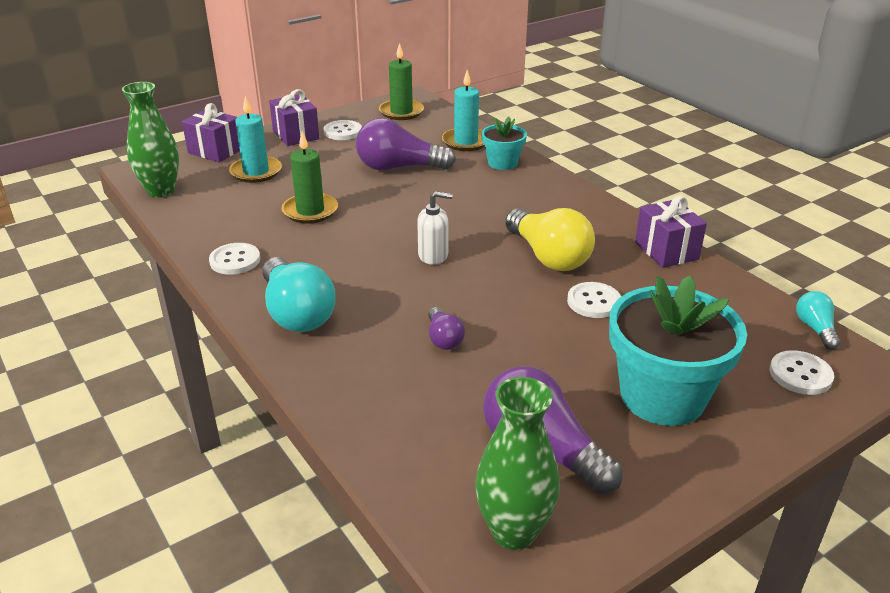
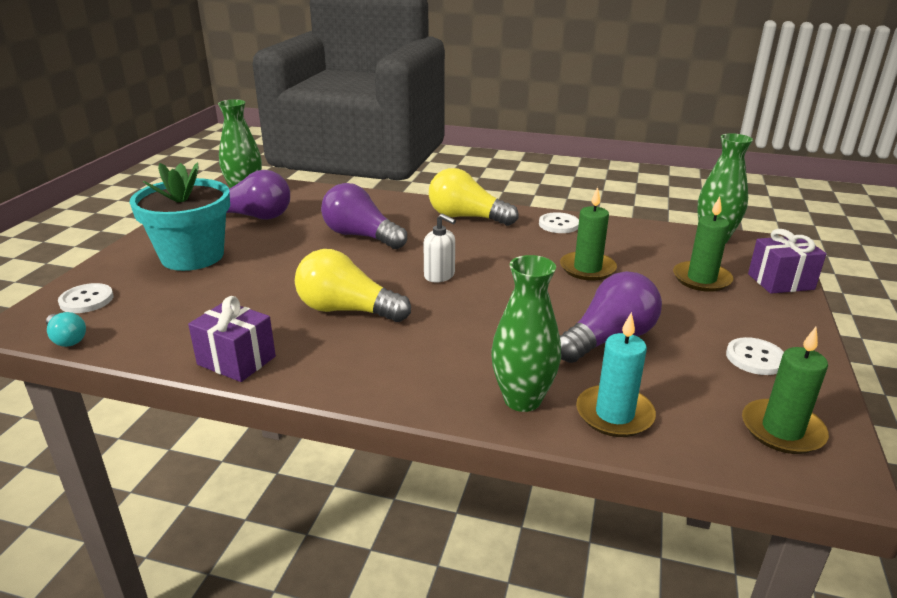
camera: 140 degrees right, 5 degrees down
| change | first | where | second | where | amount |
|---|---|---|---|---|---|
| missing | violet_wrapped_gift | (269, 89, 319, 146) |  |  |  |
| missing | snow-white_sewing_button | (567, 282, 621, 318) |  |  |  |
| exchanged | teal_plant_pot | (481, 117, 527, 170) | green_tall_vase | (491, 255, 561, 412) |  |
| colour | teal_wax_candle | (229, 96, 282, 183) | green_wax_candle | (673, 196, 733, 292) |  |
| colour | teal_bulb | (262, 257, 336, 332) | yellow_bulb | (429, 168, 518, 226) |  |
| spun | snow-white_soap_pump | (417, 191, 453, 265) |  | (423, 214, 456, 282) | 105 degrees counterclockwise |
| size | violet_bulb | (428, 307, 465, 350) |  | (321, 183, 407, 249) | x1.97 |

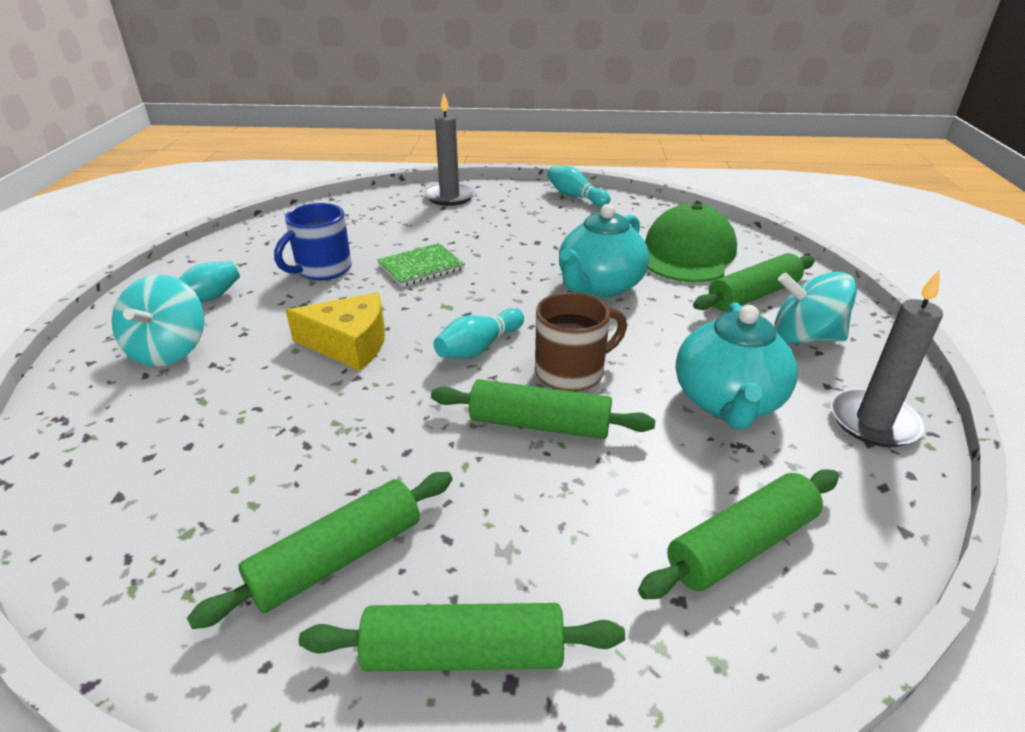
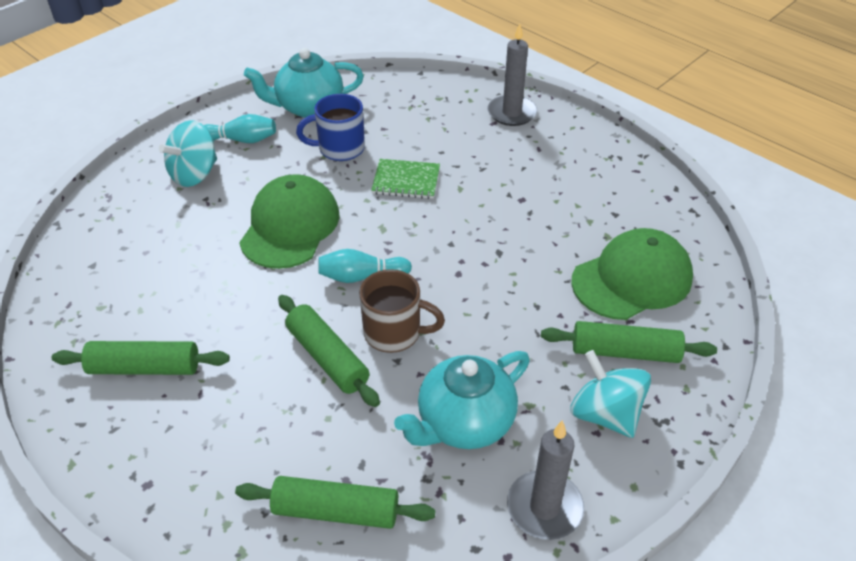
camera: 40 degrees right, 10 degrees up
| change | first | where | second | where | amount |
|---|---|---|---|---|---|
| missing | green_dough_roller | (299, 603, 625, 672) |  |  |  |
| missing | teal_bowling_pin | (547, 166, 610, 207) |  |  |  |
| relocated | teal_teapot | (559, 204, 649, 298) |  | (244, 48, 364, 118) |  |
| exchanged | yellow_piece_of_cheese | (286, 292, 385, 371) | green_peaked_cap | (239, 174, 340, 269) |  |

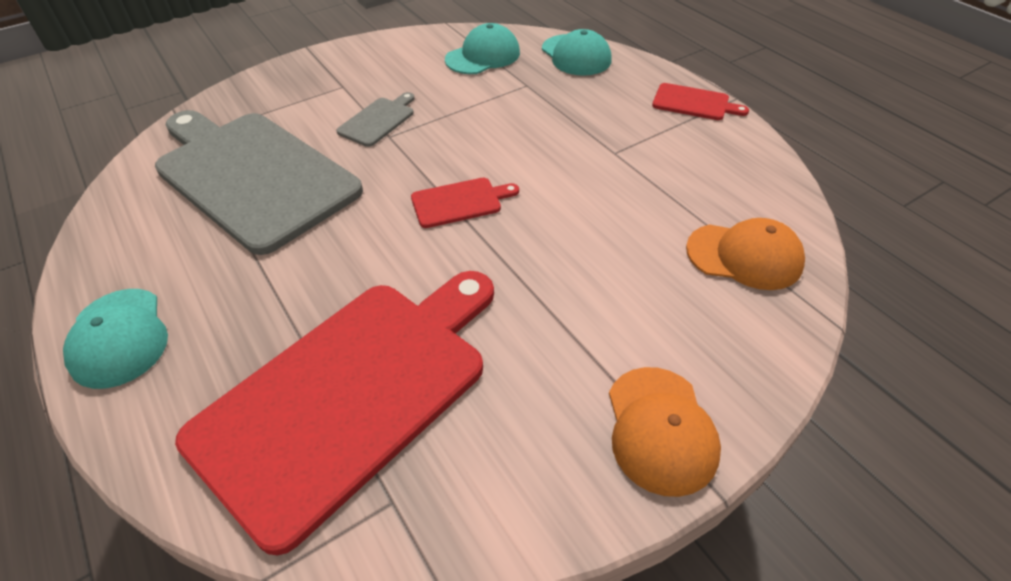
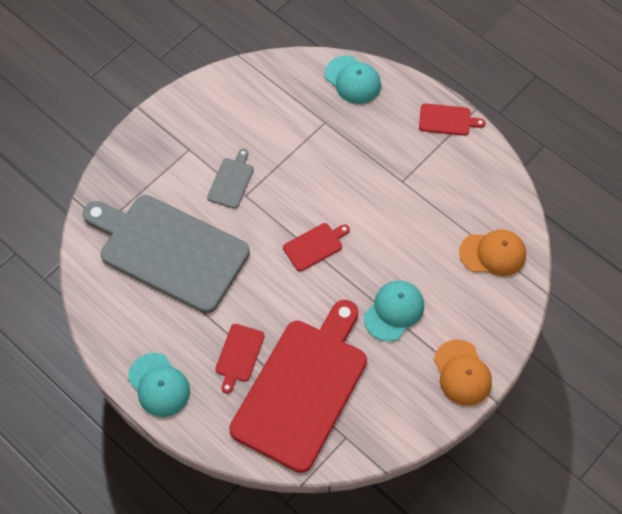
camera: 15 degrees left, 15 degrees up
| change | first | where | second | where | amount |
|---|---|---|---|---|---|
| appeared |  |  | red_bread_board | (215, 324, 265, 394) |  |
| relocated | teal_peaked_cap | (445, 23, 520, 74) |  | (364, 281, 424, 341) |  |

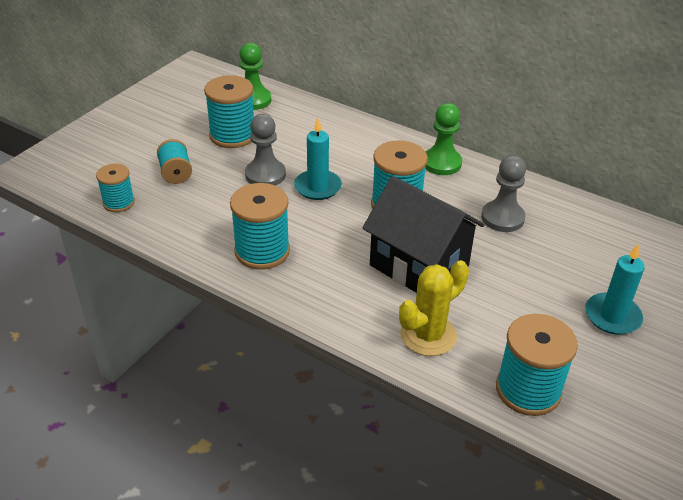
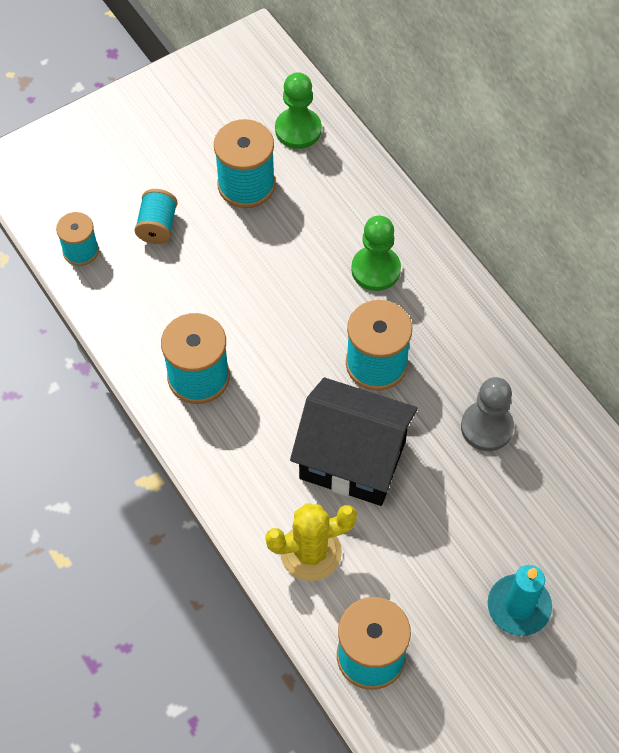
camera: 25 degrees right, 20 degrees up
| change | first | where | second | where | amount |
|---|---|---|---|---|---|
| missing | ash-grey_pawn | (245, 114, 286, 186) |  |  |  |
| missing | teal_wax_candle | (294, 118, 342, 200) |  |  |  |
| relocated | green_pawn | (425, 103, 462, 175) |  | (351, 216, 401, 291) |  |
| spun | black_house | (362, 176, 485, 293) |  | (290, 378, 418, 506) | 45 degrees counterclockwise |

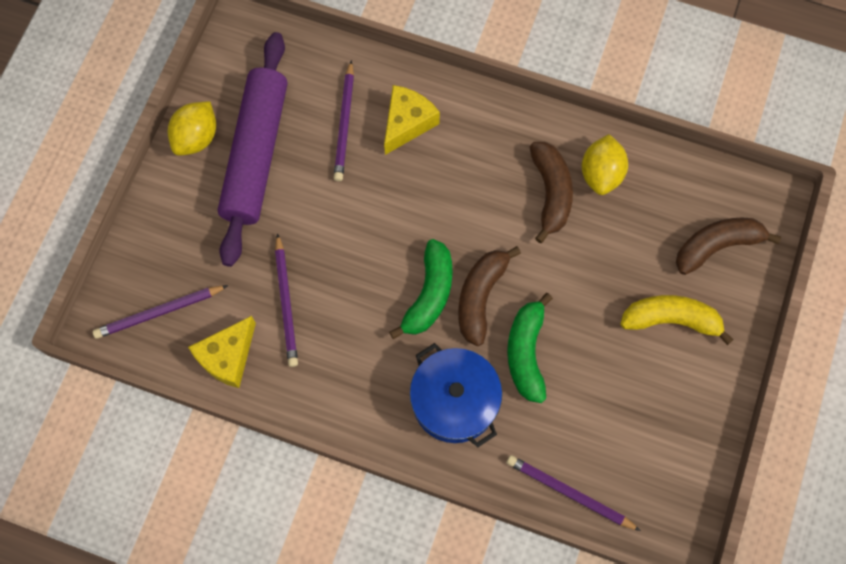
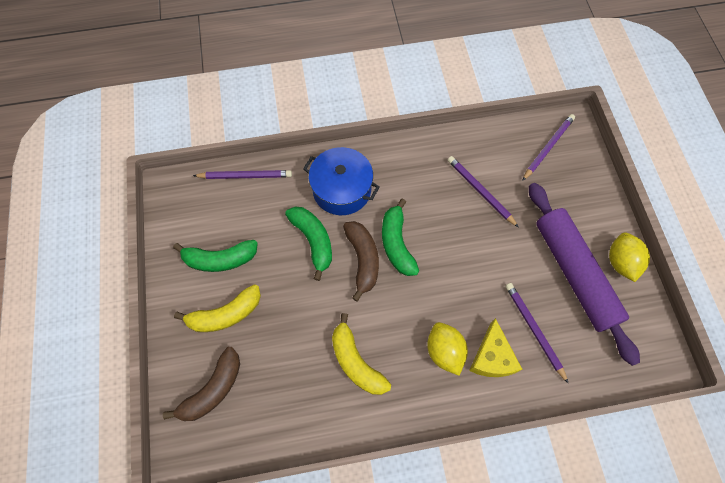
camera: 150 degrees right, 5 degrees down
| change | first | where | second | where | amount |
|---|---|---|---|---|---|
| missing | yellow_piece_of_cheese | (188, 316, 256, 388) |  |  |  |
| appeared |  |  | green_banana_fruit | (173, 240, 258, 272) |  |
| relocated | yellow_citrus_fruit | (582, 134, 628, 195) |  | (427, 322, 468, 376) |  |
| colour | dark_brown_banana_fruit | (530, 142, 573, 243) | yellow_banana_fruit | (332, 313, 391, 395) |  |

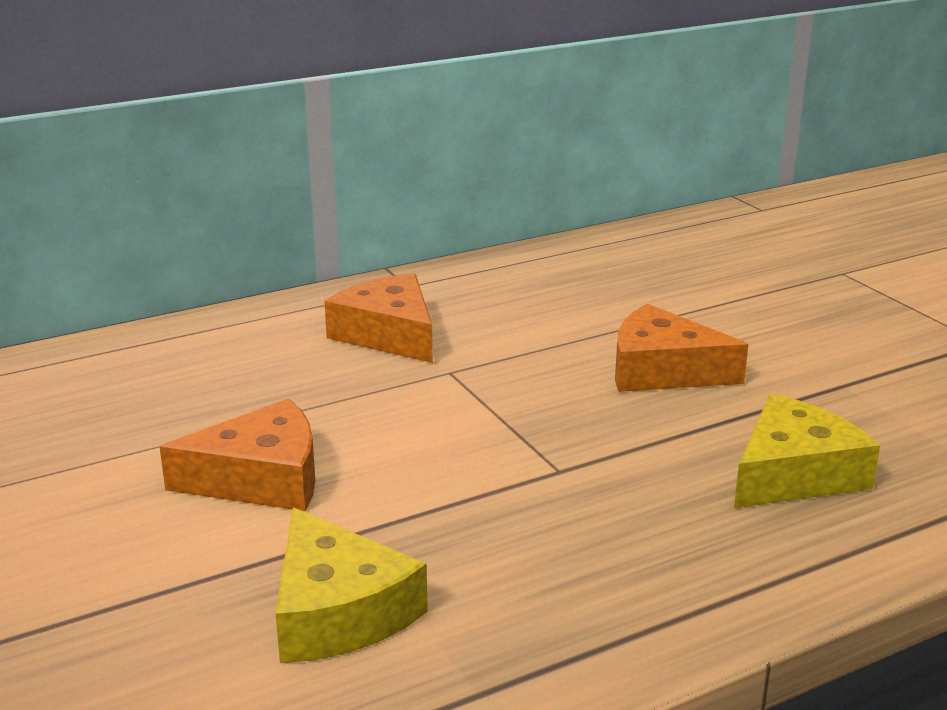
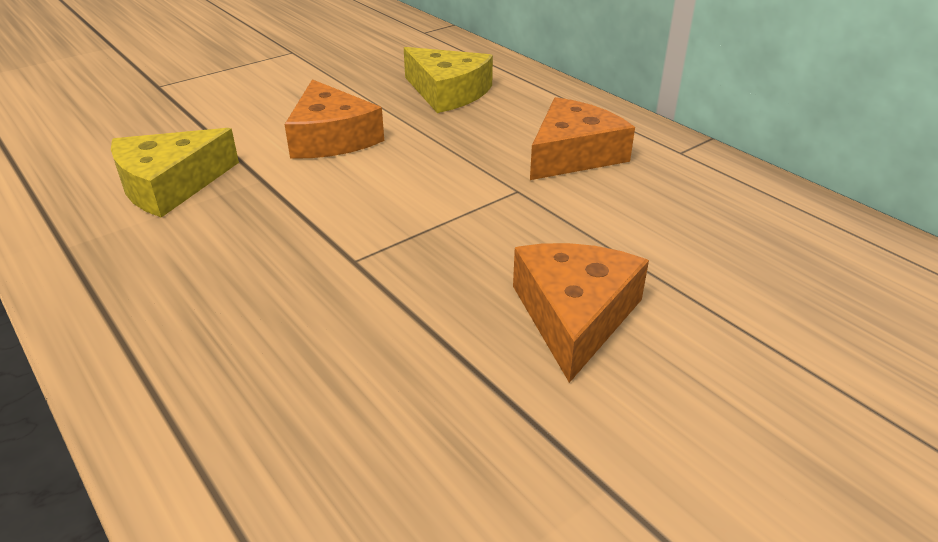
camera: 80 degrees right, 10 degrees up
| change | first | where | second | where | amount |
|---|---|---|---|---|---|
| relocated | yellow_piece_of_cheese | (734, 393, 880, 508) |  | (404, 47, 493, 113) |  |

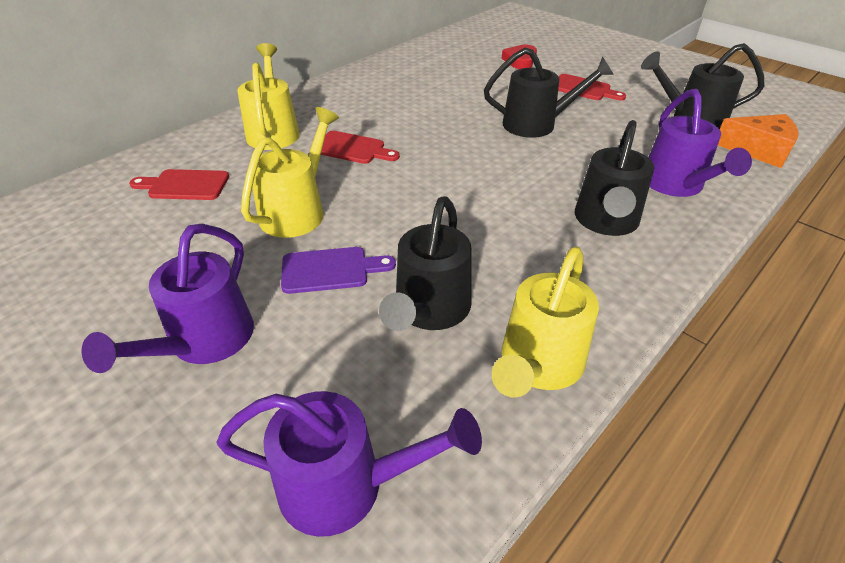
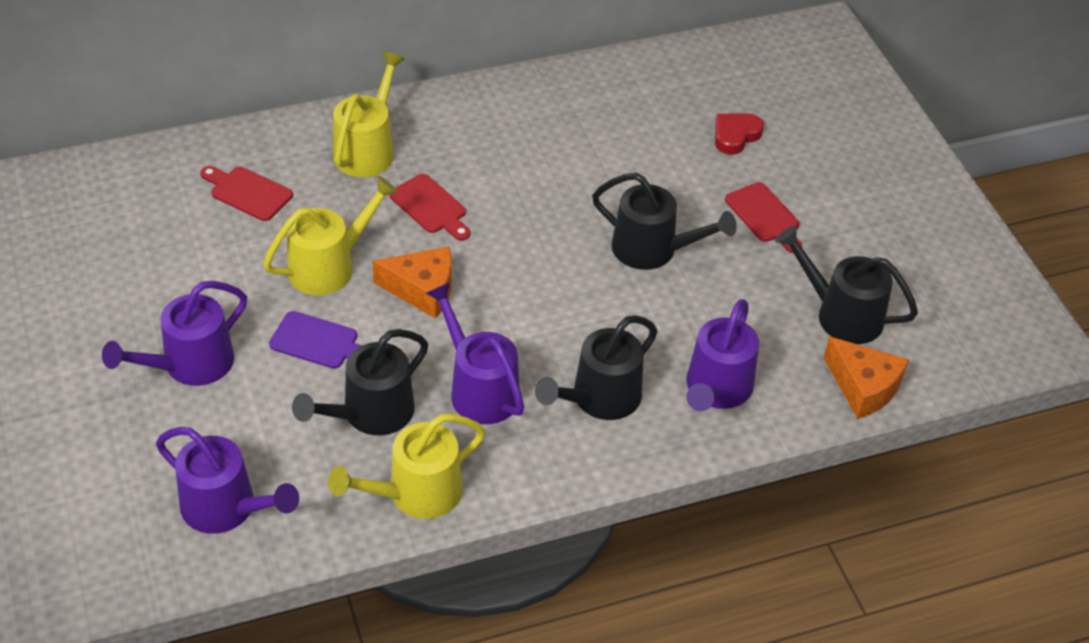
camera: 25 degrees right, 5 degrees up
| change | first | where | second | where | amount |
|---|---|---|---|---|---|
| appeared |  |  | orange_piece_of_cheese | (373, 246, 452, 319) |  |
| appeared |  |  | violet_sprinkling_can | (426, 282, 524, 424) |  |

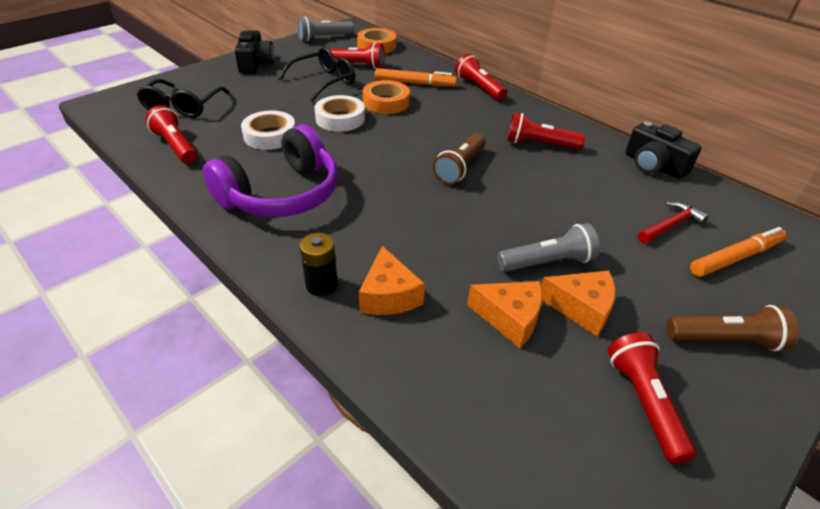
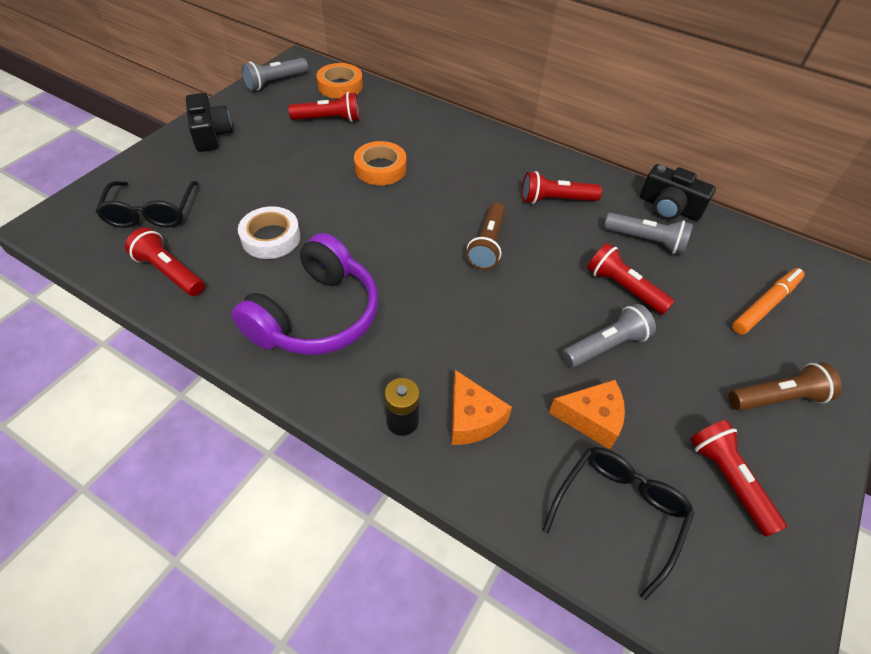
camera: 15 degrees left, 10 degrees up
| change | first | where | second | where | amount |
|---|---|---|---|---|---|
| missing | snow-white_tape | (314, 95, 365, 132) |  |  |  |
| missing | orange_marker_pen | (375, 68, 457, 86) |  |  |  |
| missing | orange_piece_of_cheese | (541, 271, 616, 336) |  |  |  |
| missing | red_carpenter's_hammer | (638, 201, 709, 244) |  |  |  |
| appeared |  |  | ash-grey_pocket_torch | (604, 213, 693, 255) |  |
| relocated | black_eyeglasses | (278, 47, 355, 102) |  | (543, 447, 694, 600) |  |
| relocated | red_pocket_torch | (455, 54, 507, 101) |  | (587, 243, 675, 315) |  |

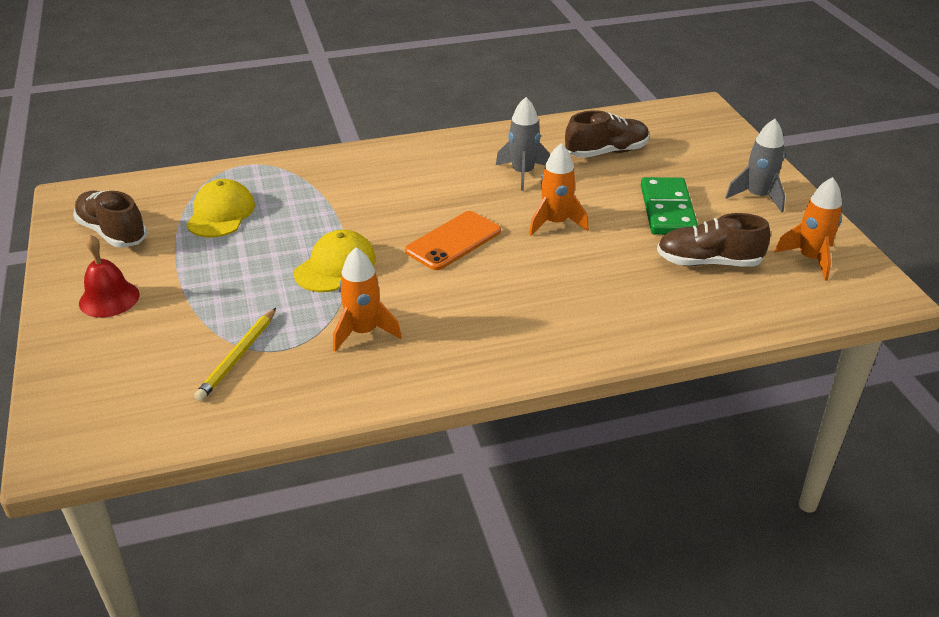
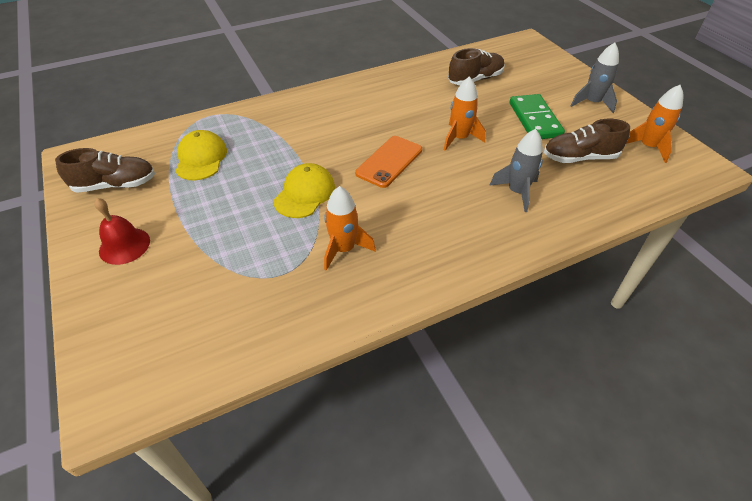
camera: 10 degrees left, 10 degrees up
| change | first | where | second | where | amount |
|---|---|---|---|---|---|
| missing | yellow_lead_pencil | (194, 308, 276, 401) |  |  |  |
| relocated | ash-grey_spaceship | (496, 97, 550, 191) |  | (489, 129, 543, 212) |  |
| spun | dark_brown_shoe | (73, 191, 147, 248) |  | (55, 148, 155, 193) | 135 degrees clockwise |

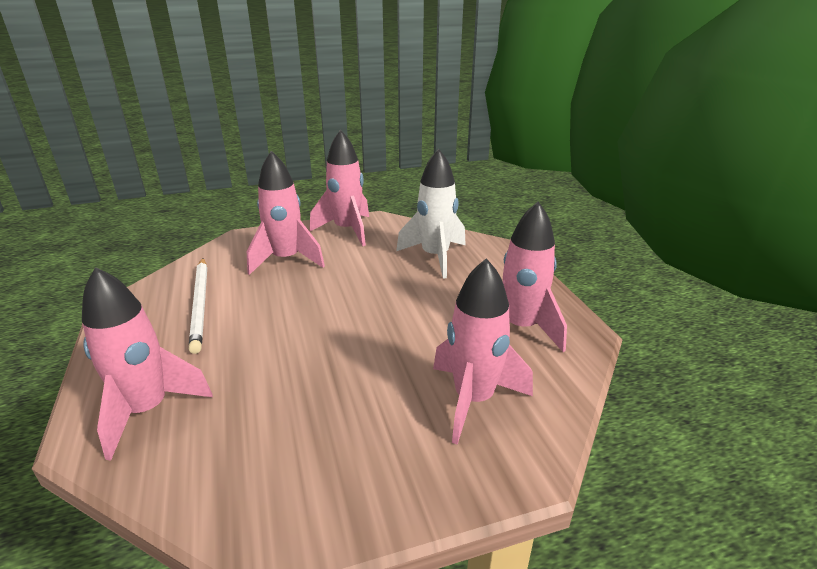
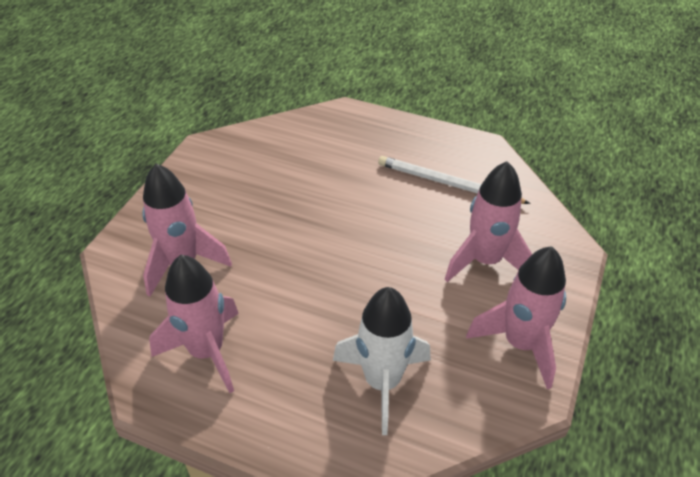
camera: 130 degrees right, 15 degrees up
| change | first | where | second | where | amount |
|---|---|---|---|---|---|
| missing | rose-pink_spaceship | (82, 267, 213, 460) |  |  |  |

